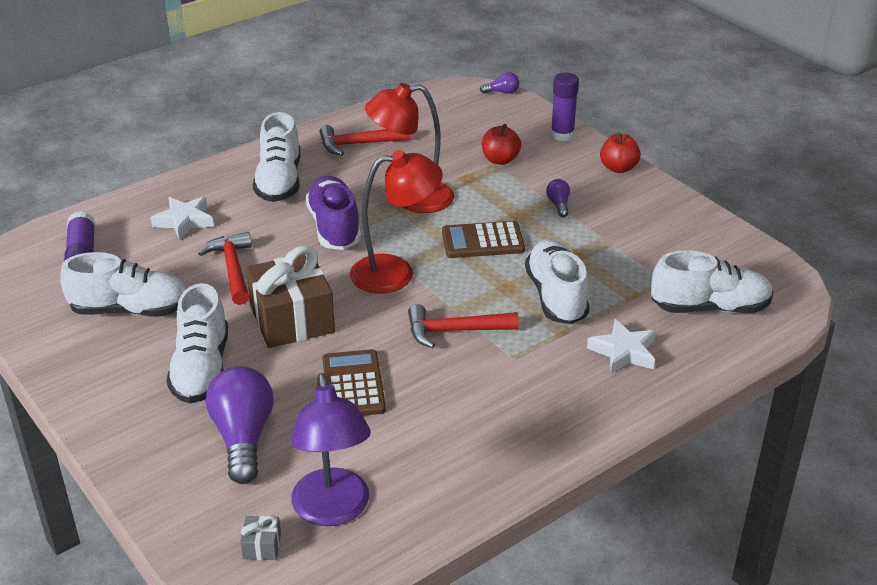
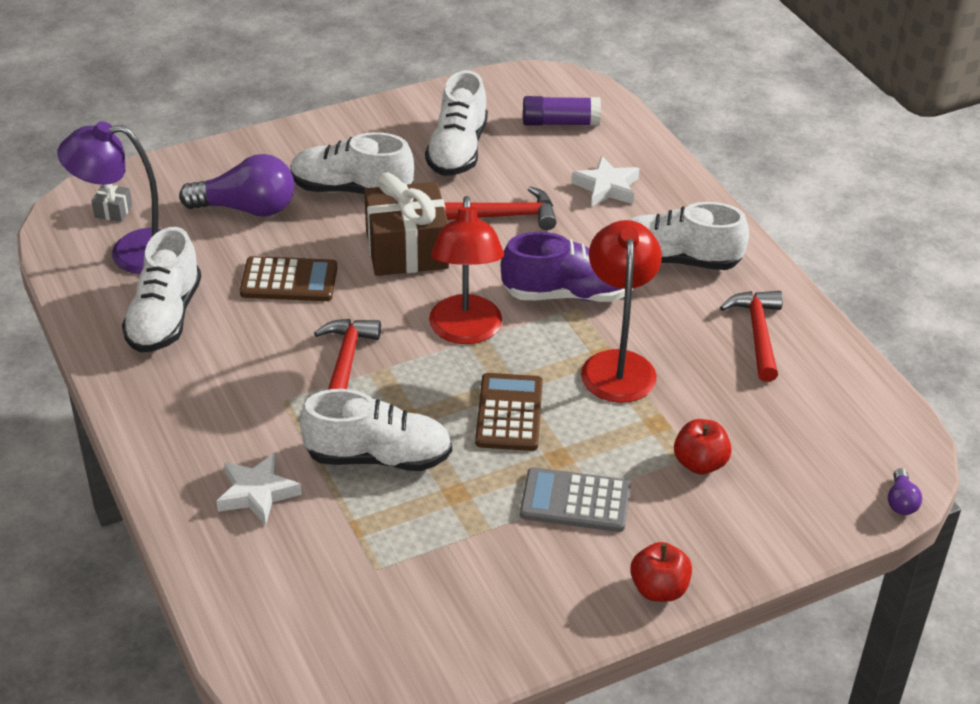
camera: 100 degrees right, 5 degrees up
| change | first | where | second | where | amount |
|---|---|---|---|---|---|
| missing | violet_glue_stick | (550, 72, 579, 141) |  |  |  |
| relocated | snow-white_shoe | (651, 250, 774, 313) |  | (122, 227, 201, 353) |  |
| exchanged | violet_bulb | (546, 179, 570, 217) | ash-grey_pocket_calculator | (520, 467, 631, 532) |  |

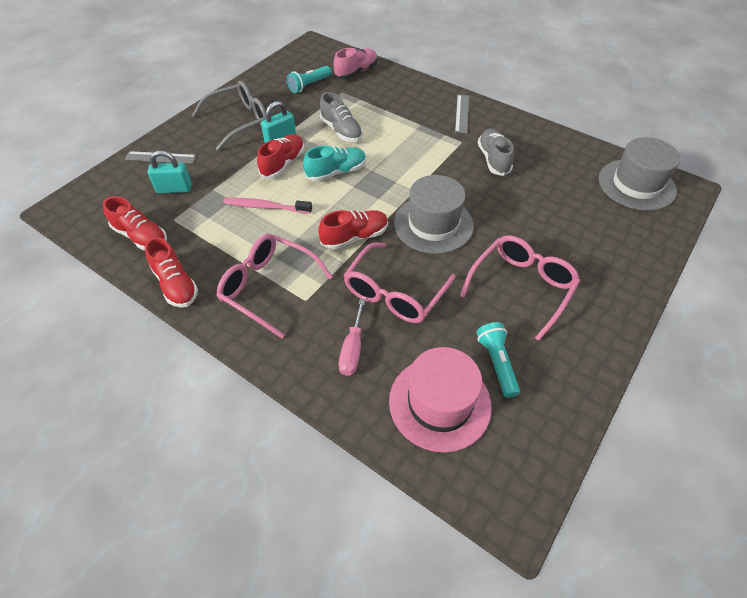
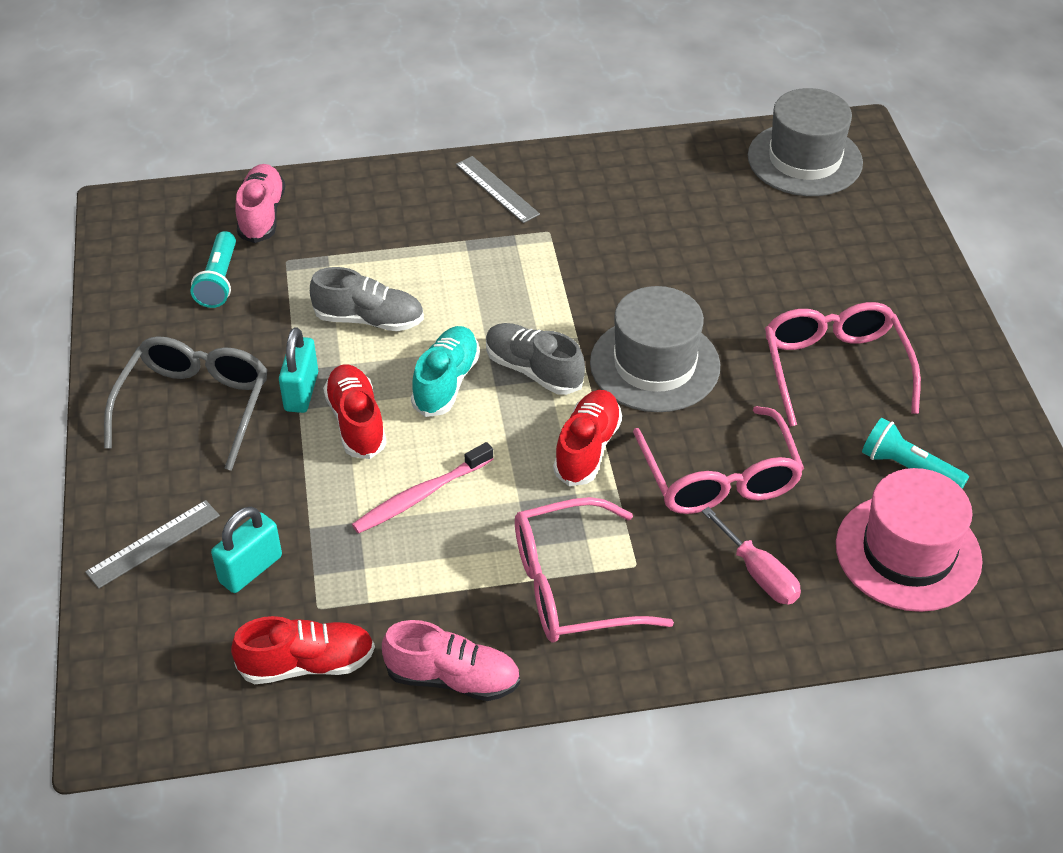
camera: 45 degrees left, 5 degrees down
| change | first | where | second | where | amount |
|---|---|---|---|---|---|
| relocated | ash-grey_shoe | (478, 129, 514, 176) |  | (486, 323, 585, 395) |  |
| colour | red_shoe | (145, 237, 198, 308) | rose-pink_shoe | (382, 620, 520, 701) |  |

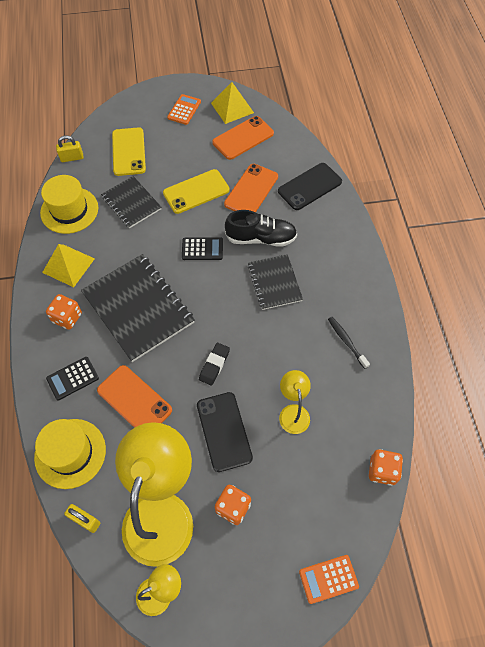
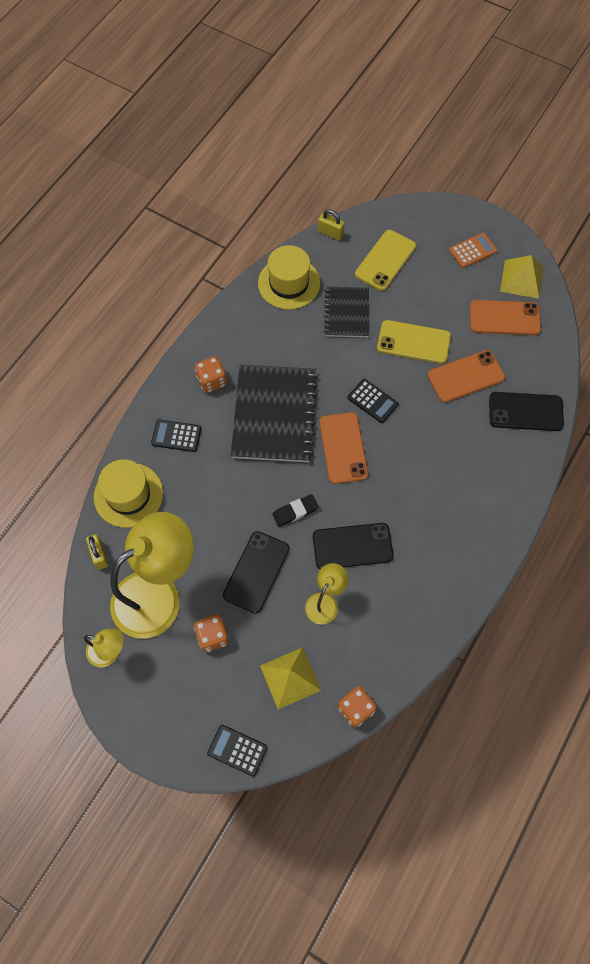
camera: 40 degrees right, 5 degrees up
| change | first | where | second | where | amount |
|---|---|---|---|---|---|
| missing | black_shoe | (225, 210, 297, 247) |  |  |  |
| missing | black_notepad | (248, 254, 303, 310) |  |  |  |
| missing | black_tooth_brush | (328, 317, 370, 369) |  |  |  |
| appeared |  |  | black_smartphone | (313, 523, 394, 569) |  |
| relocated | yellow_solid_pyramid | (42, 244, 95, 287) |  | (260, 647, 322, 709) |  |
| relocated | orange_smartphone | (97, 365, 172, 428) |  | (319, 412, 368, 484) |  |
| colour | orange_pocket_calculator | (299, 555, 359, 604) | black_pocket_calculator | (207, 725, 268, 777) |  |

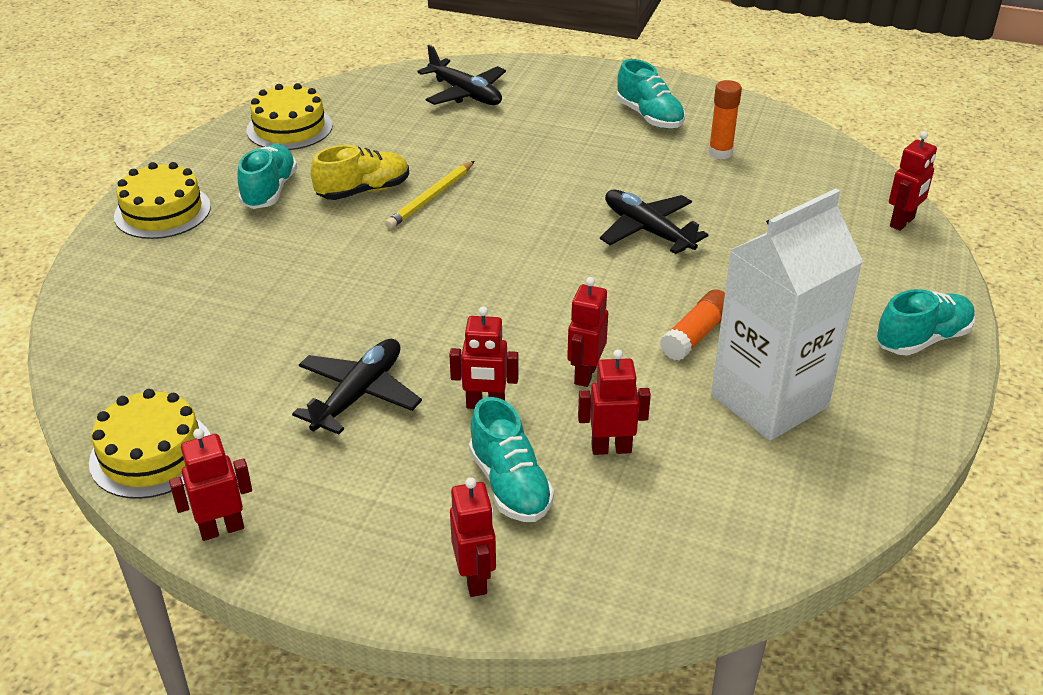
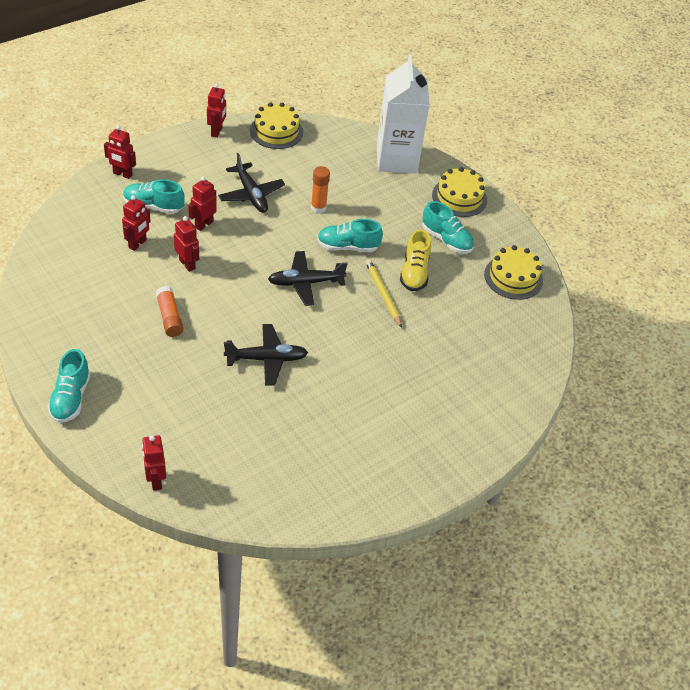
camera: 120 degrees right, 10 degrees up
| change | first | where | second | where | amount |
|---|---|---|---|---|---|
| relocated | black_toy_plane | (417, 45, 506, 105) |  | (268, 251, 347, 306) |  |
| relocated | teal_shoe | (617, 59, 685, 129) |  | (317, 219, 383, 252) |  |
| relocated | orange_glue_stick | (708, 80, 742, 159) |  | (311, 166, 330, 213) |  |
| relocated | snow-white_carton | (711, 189, 863, 441) |  | (377, 55, 430, 173) |  |

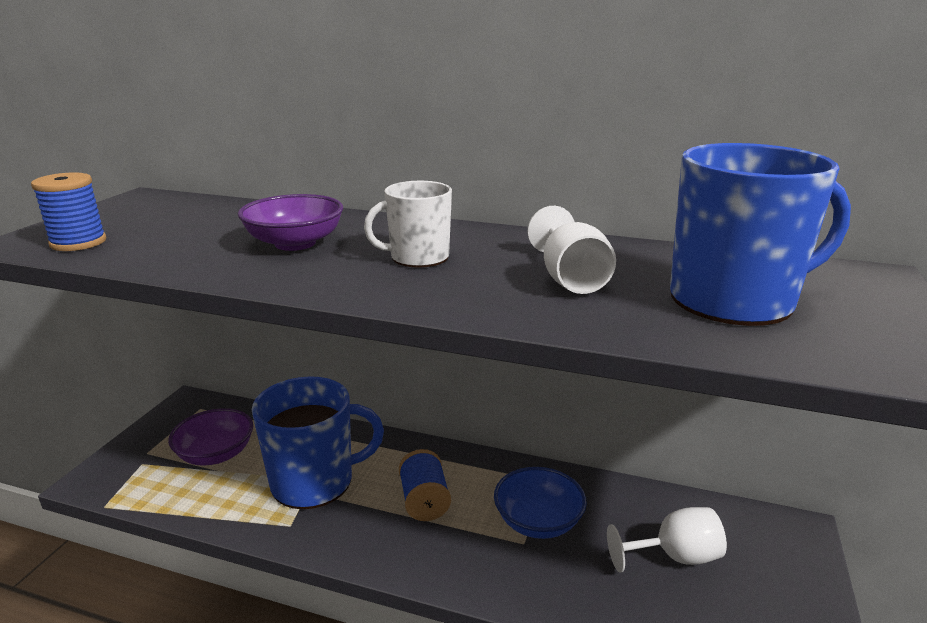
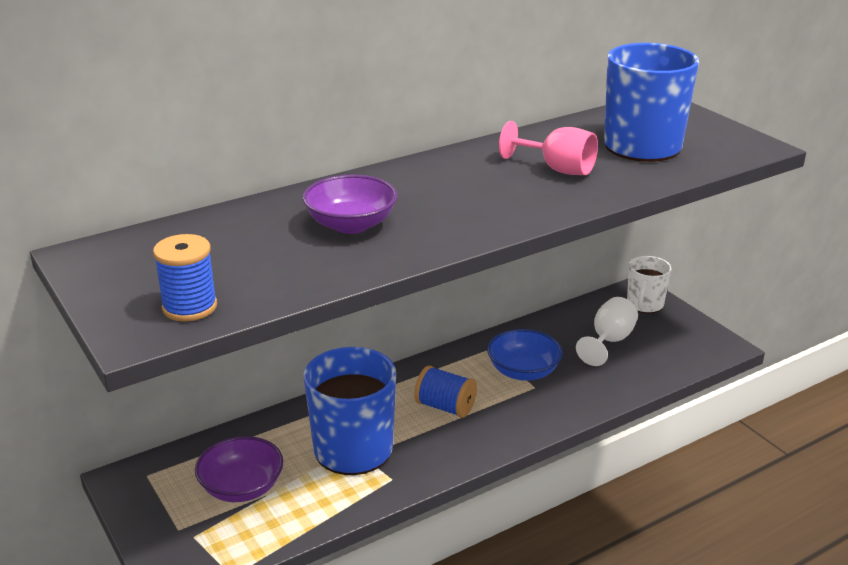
camera: 50 degrees left, 5 degrees up
| change | first | where | second | where | amount |
|---|---|---|---|---|---|
| relocated | snow-white_mug | (364, 181, 452, 268) |  | (627, 256, 672, 313) |  |
| colour | snow-white_wine_glass | (528, 206, 616, 294) | rose-pink_wine_glass | (499, 121, 598, 175) |  |

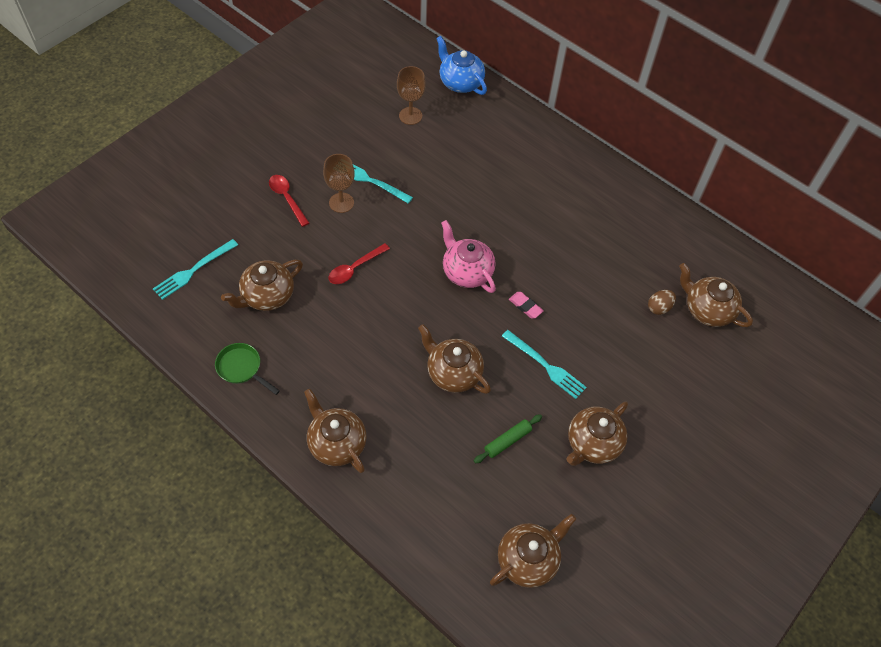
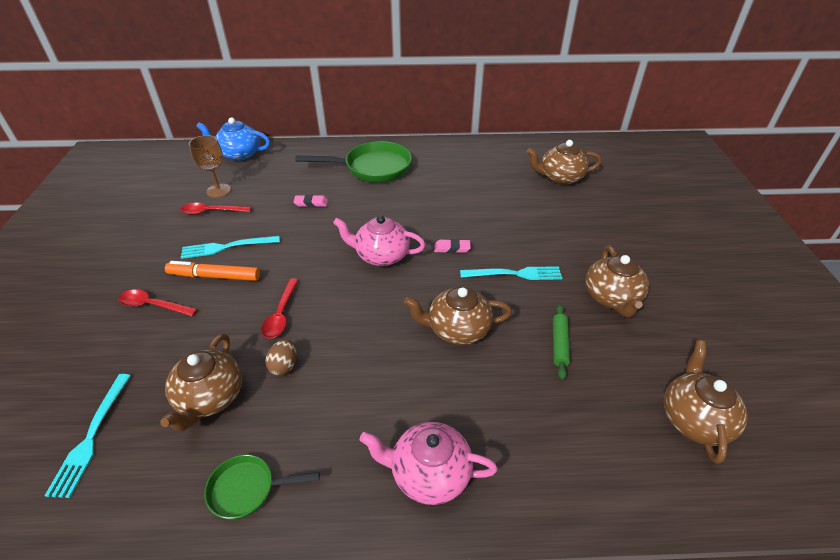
camera: 40 degrees left, 15 degrees down
| change | first | where | second | where | amount |
|---|---|---|---|---|---|
| appeared |  |  | red_tablespoon | (180, 203, 251, 215) |  |
| appeared |  |  | rose-pink_pencil_eraser | (294, 195, 328, 207) |  |
| appeared |  |  | green_skillet | (295, 141, 412, 183) |  |
| relocated | dark_brown_toy_egg | (648, 290, 676, 315) |  | (265, 339, 297, 376) |  |
| exchanged | dark_brown_wine_glass | (323, 154, 355, 213) | orange_marker_pen | (165, 261, 260, 281) |  |
| colour | dark_brown_teapot | (304, 389, 367, 473) | rose-pink_teapot | (360, 422, 498, 505) |  |

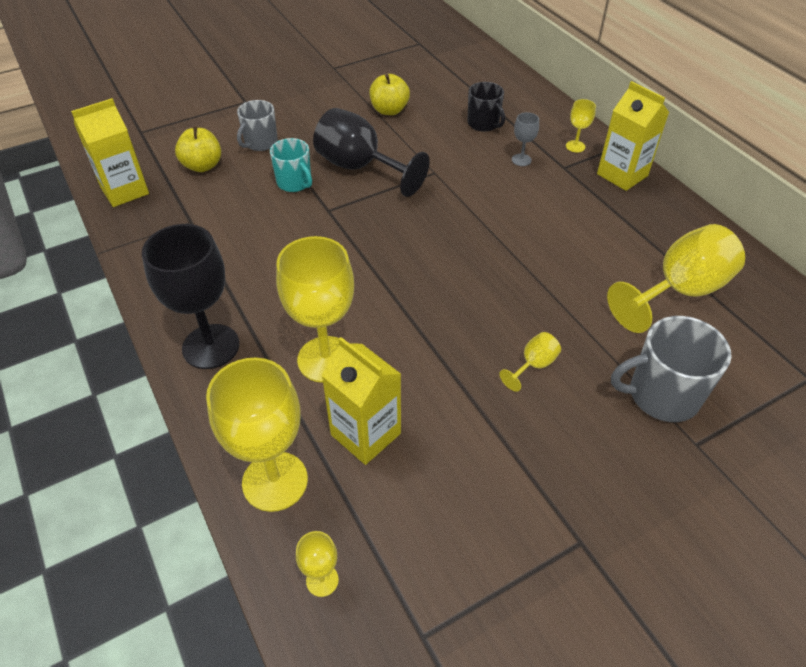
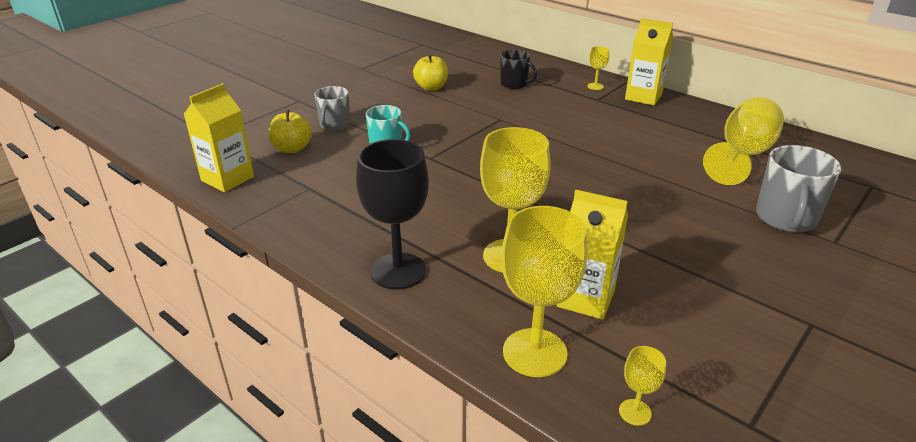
camera: 20 degrees left, 15 degrees down
| change | first | where | second | where | amount |
|---|---|---|---|---|---|
| missing | black_wine_glass | (313, 108, 430, 197) |  |  |  |
| missing | yellow_wine_glass | (499, 332, 561, 392) |  |  |  |
| missing | ash-grey_wine_glass | (512, 112, 539, 166) |  |  |  |
| spun | ash-grey_mug | (611, 316, 732, 422) |  | (756, 145, 841, 233) | 45 degrees counterclockwise |

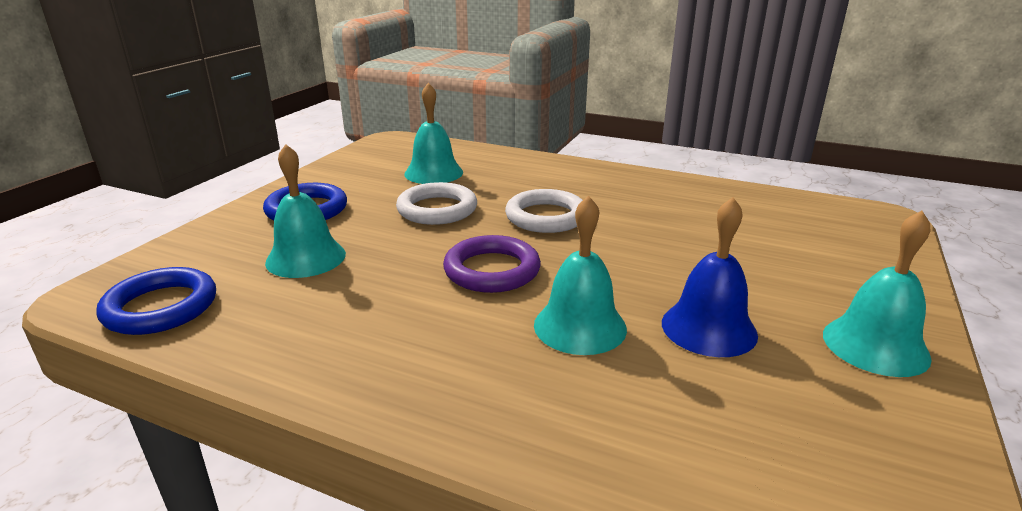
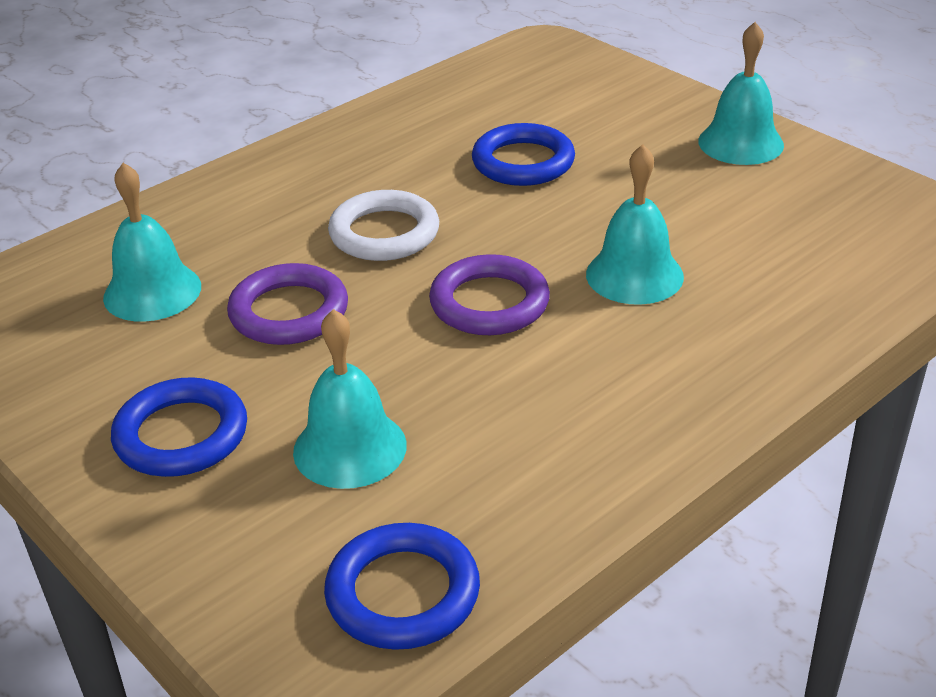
camera: 65 degrees left, 10 degrees up
| change | first | where | second | where | amount |
|---|---|---|---|---|---|
| missing | cobalt_school_bell | (662, 197, 758, 357) |  |  |  |
| appeared |  |  | cobalt_hoop | (472, 123, 575, 186) |  |
| colour | snow-white_hoop | (396, 182, 477, 225) | violet_hoop | (227, 263, 348, 345) |  |

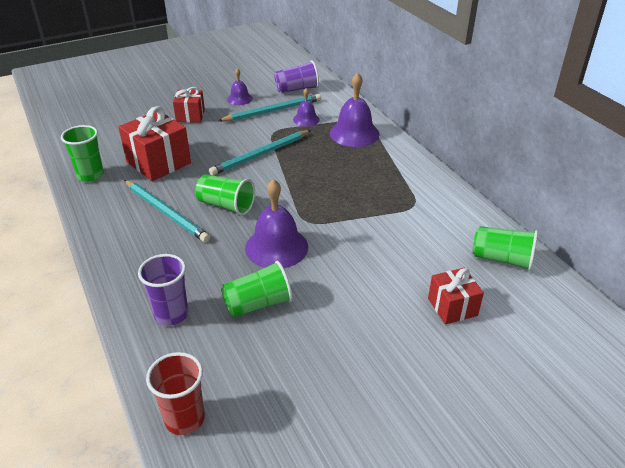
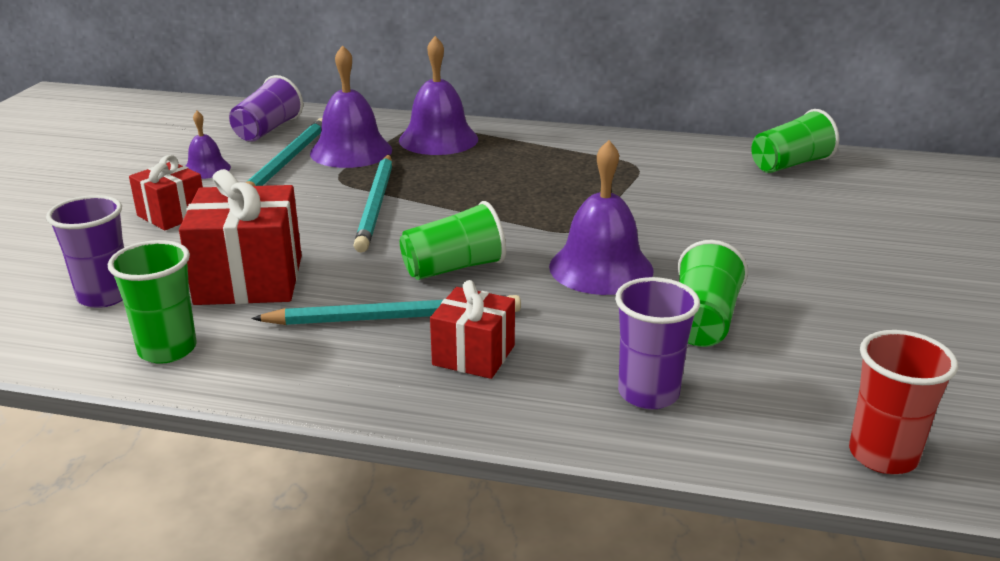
camera: 50 degrees left, 10 degrees down
| change | first | where | second | where | amount |
|---|---|---|---|---|---|
| appeared |  |  | violet_beaker | (46, 195, 124, 308) |  |
| relocated | red_wrapped_gift | (428, 268, 484, 325) |  | (430, 280, 515, 379) |  |
| size | violet_school_bell | (293, 88, 320, 127) |  | (310, 45, 392, 168) | x1.81 |

